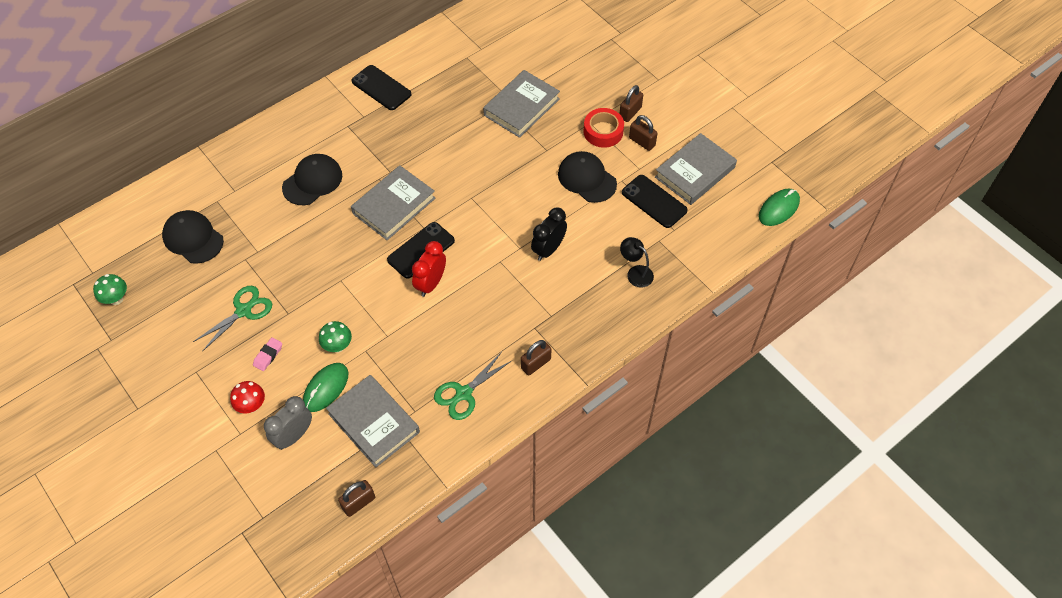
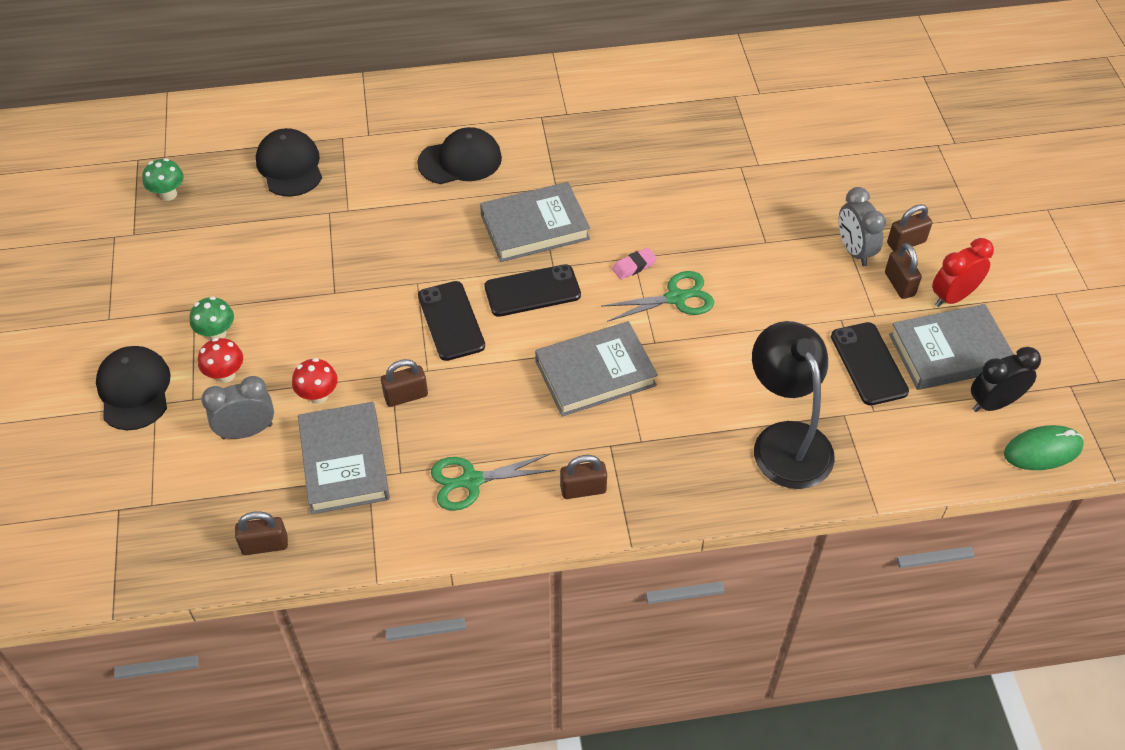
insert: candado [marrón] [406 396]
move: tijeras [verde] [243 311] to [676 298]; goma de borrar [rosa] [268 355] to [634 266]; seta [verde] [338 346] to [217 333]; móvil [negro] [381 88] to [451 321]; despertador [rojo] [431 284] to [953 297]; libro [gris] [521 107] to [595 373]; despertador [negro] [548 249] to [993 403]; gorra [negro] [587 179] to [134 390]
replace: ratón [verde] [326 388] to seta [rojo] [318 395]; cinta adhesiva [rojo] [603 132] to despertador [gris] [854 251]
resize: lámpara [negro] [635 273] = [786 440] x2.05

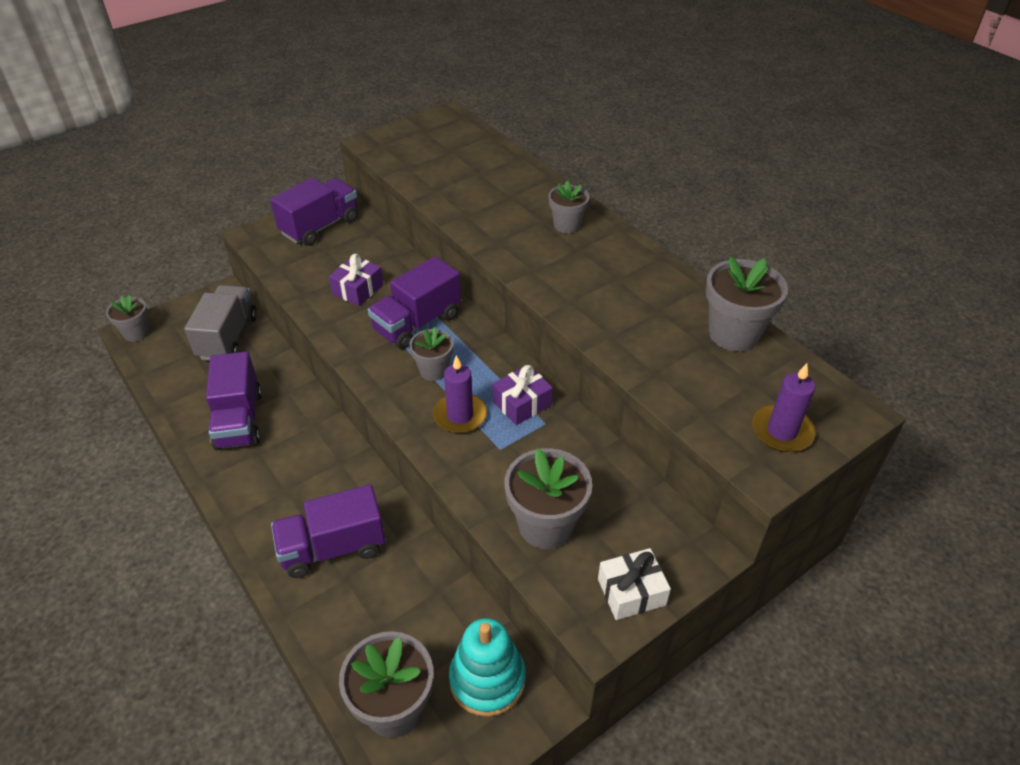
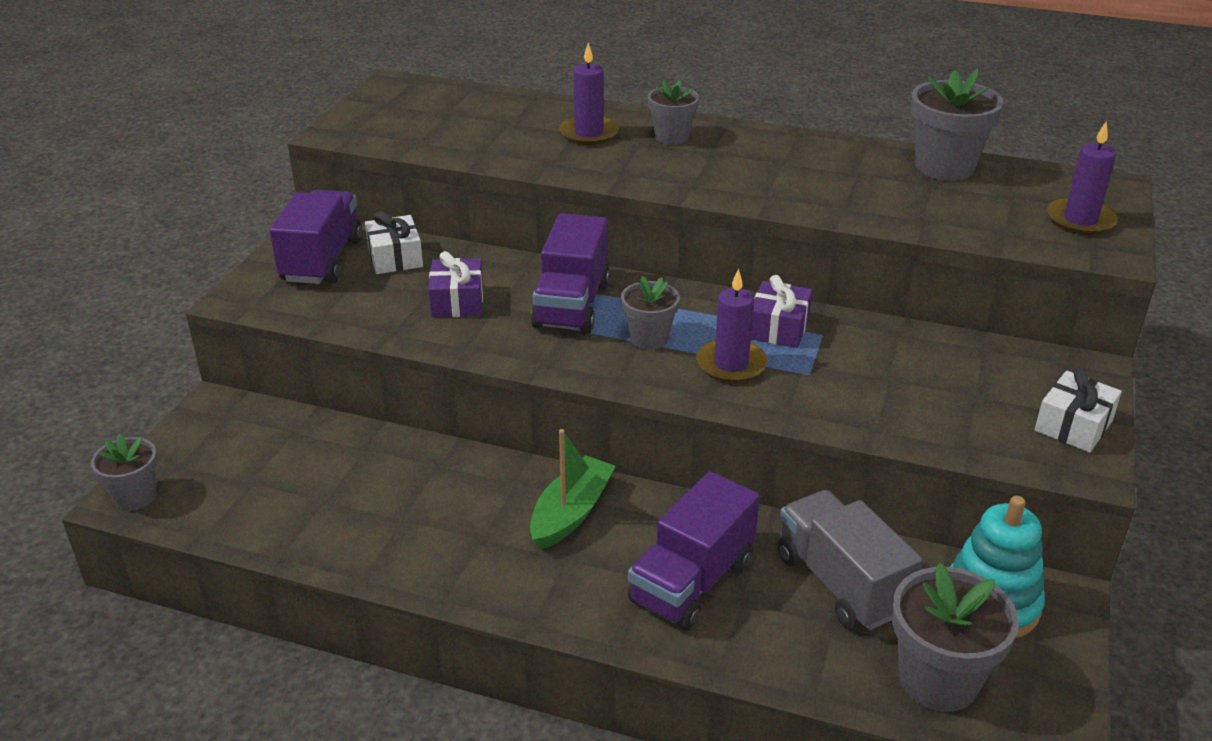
delete: camión [morado] [239 420]; maceta [gris] [545 525]
insert: regalo [blanco] [395 257]; barco [verde] [571 513]; vela [morado] [589 133]
move: camión [gris] [228 337] to [840 583]

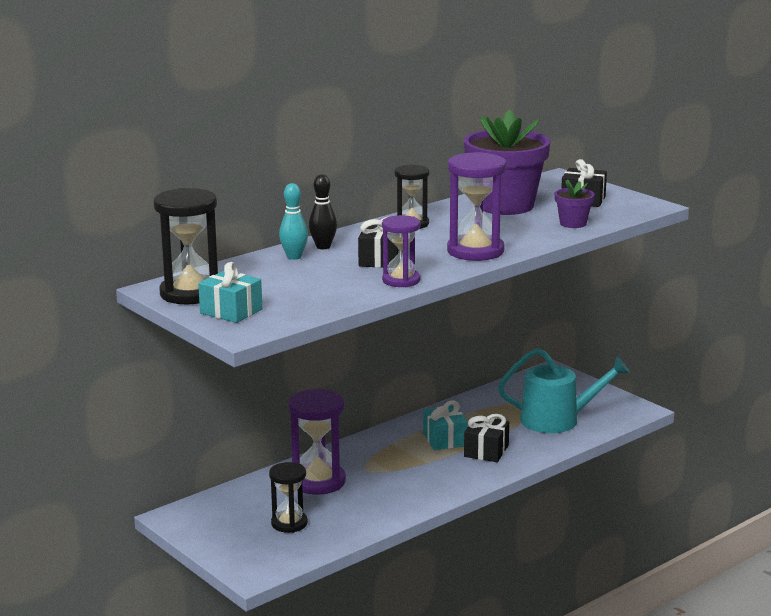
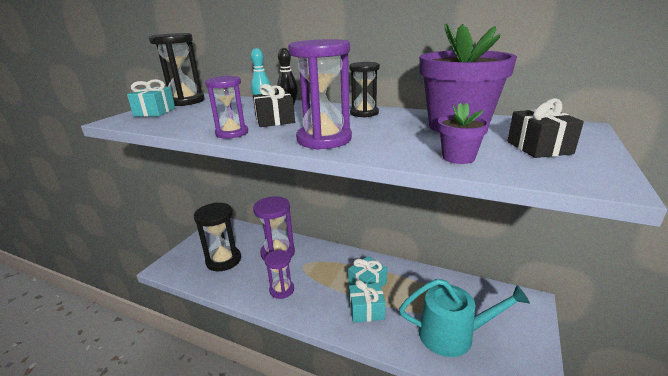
insert: reloj de arena [morado] [282 290]
recolor: regalo [negro] [486 451] to regalo [turquesa] [366 310]
rotate: regadera [turquesa] [557 420] = [453 334] 60 degrees counterclockwise
resize: reloj de arena [negro] [289 523] = [223 260] x1.58

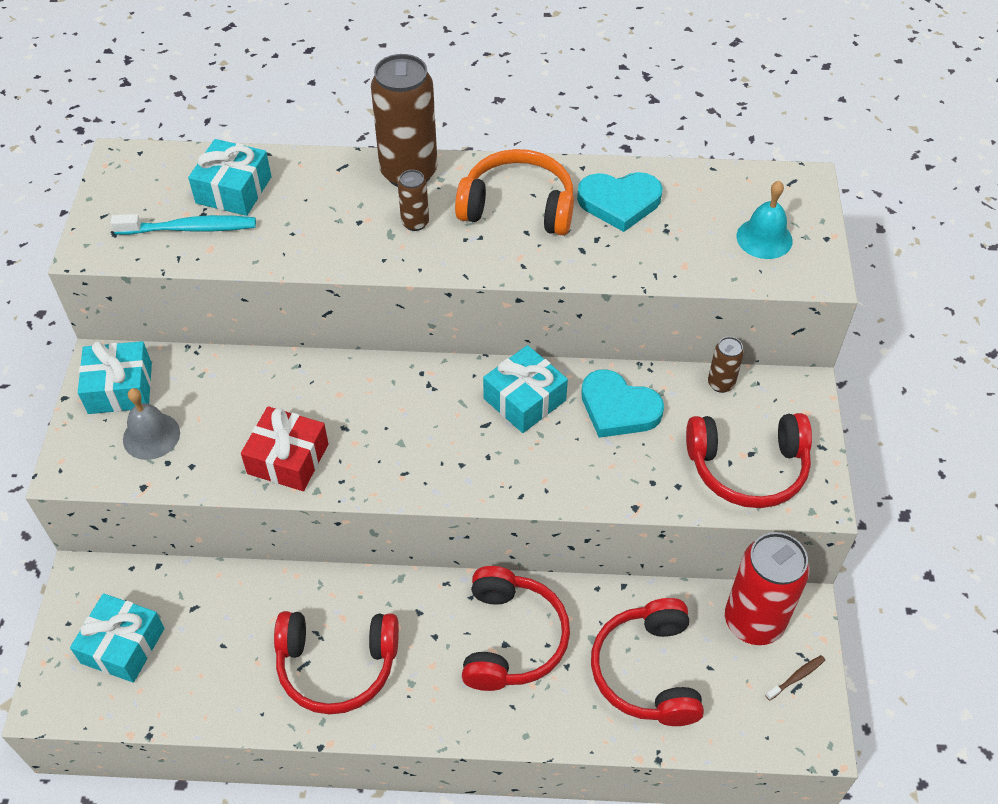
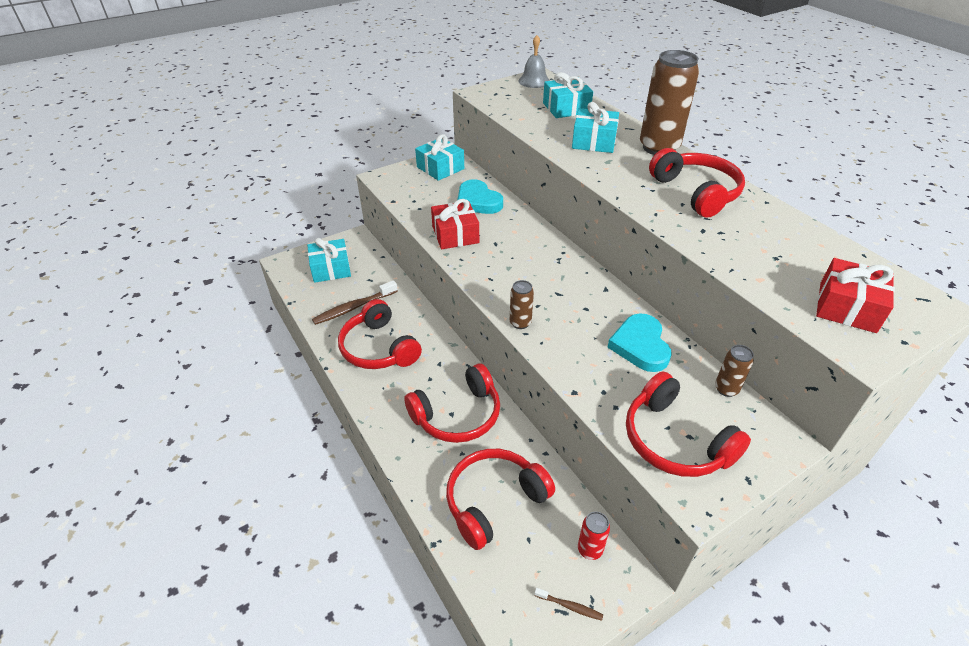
delete: cepillo de dientes [turquesa] [190 229]
insert: cepillo de dientes [marrón] [354 307]
move: campana [gris] [151 436] to [534 81]; lata [marrón] [415 223] to [520 323]; regalo [turquesa] [524 399] to [594 141]; corazón [turquesa] [619 202] to [478 201]
replace: campana [turquesa] [764 238] to regalo [rojo] [847 307]
recolor: auriculares [naranja] [518 207] to auriculares [rojo] [696 192]
resize: lata [rojo] [753 621] = [590 549] x0.47

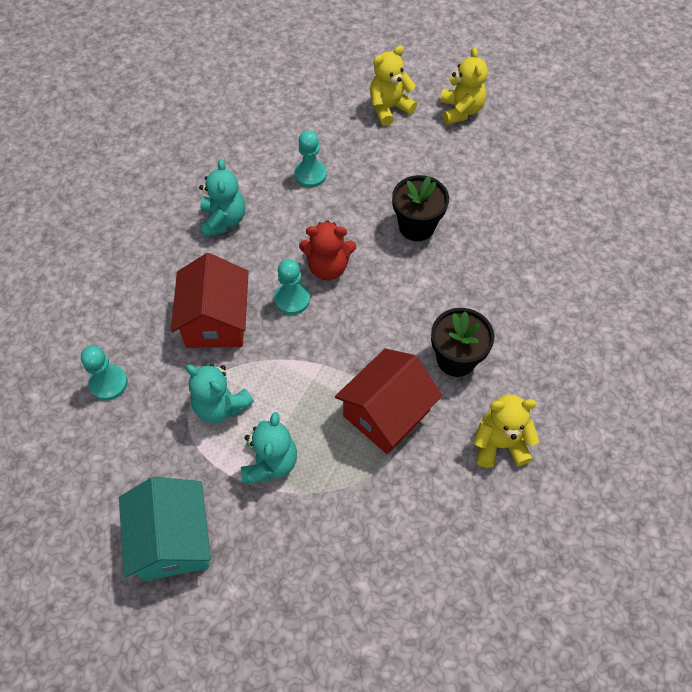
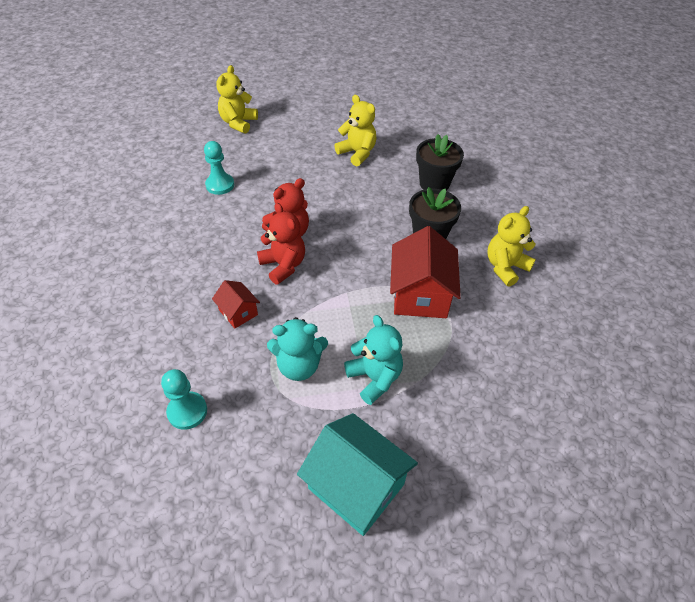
delete: osito [turquesa] [223 220]
move: maceta [negro] [416 226] to [434 184]; osito [amarillo] [460 110] to [357 153]
replace: peón [turquesa] [292 299] to osito [rojo] [283 265]
resize: casa [rojo] [216 321] = [238 312] x0.51

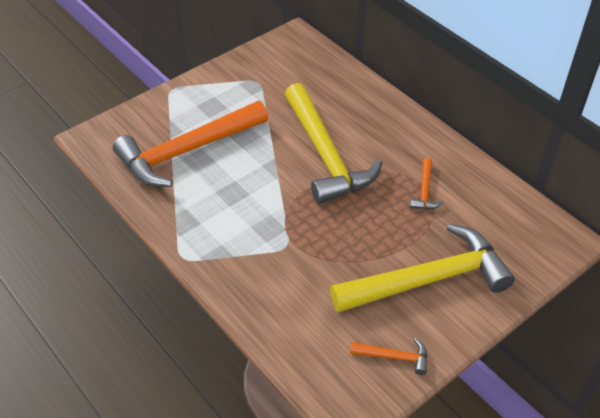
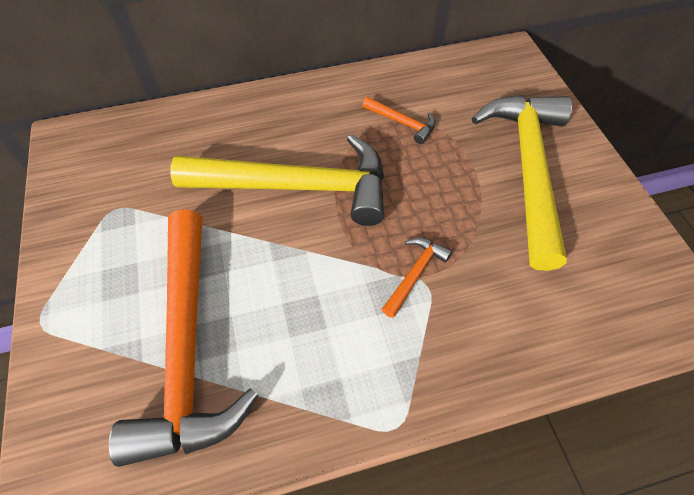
move: martillo [naranja] [394 357] to [415 274]

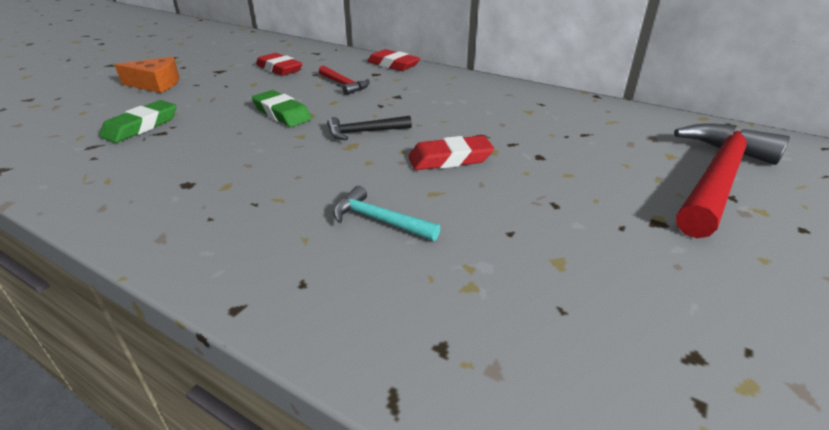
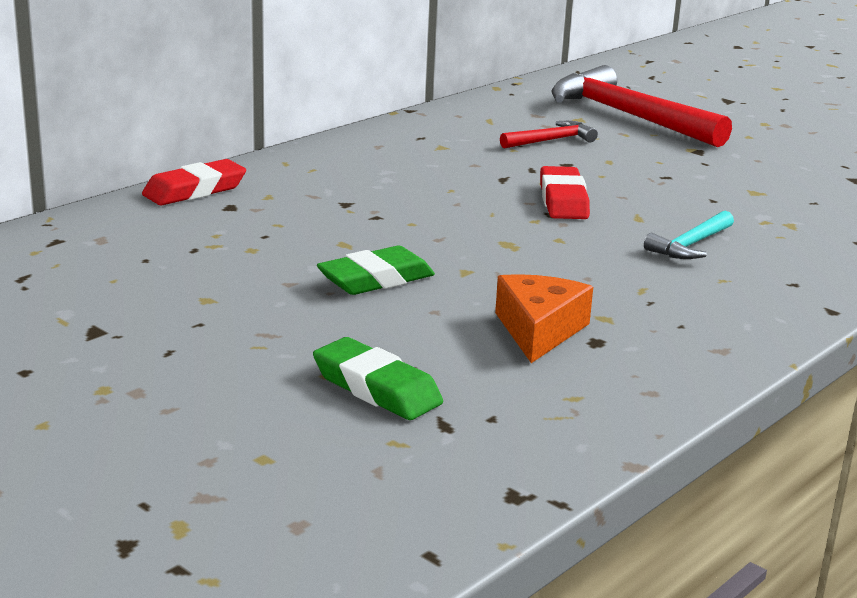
delete: goma de borrar [rojo] [279 69]; martillo [negro] [364 132]
move: queso [naranja] [156 84] to [539 330]; martillo [rojo] [344 85] to [551 140]

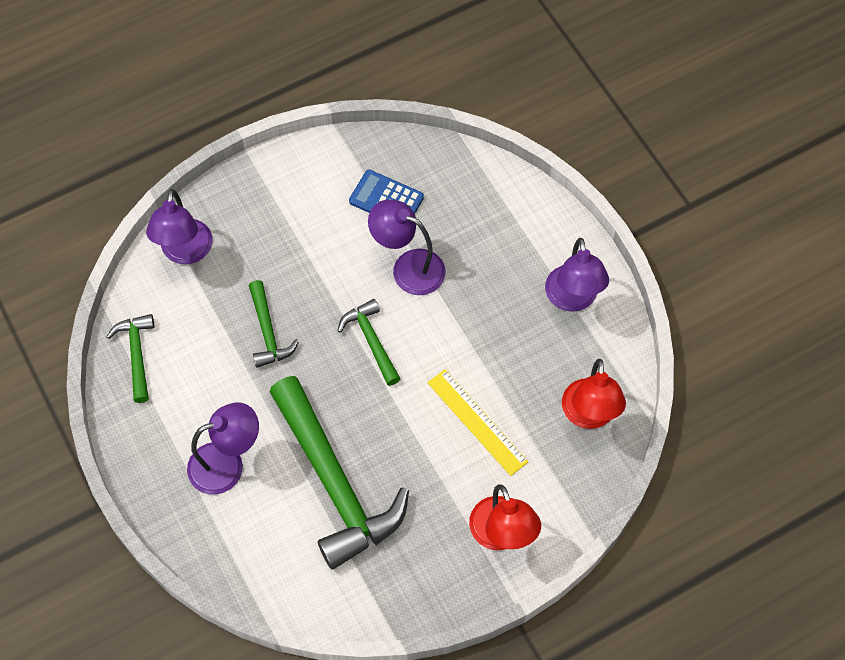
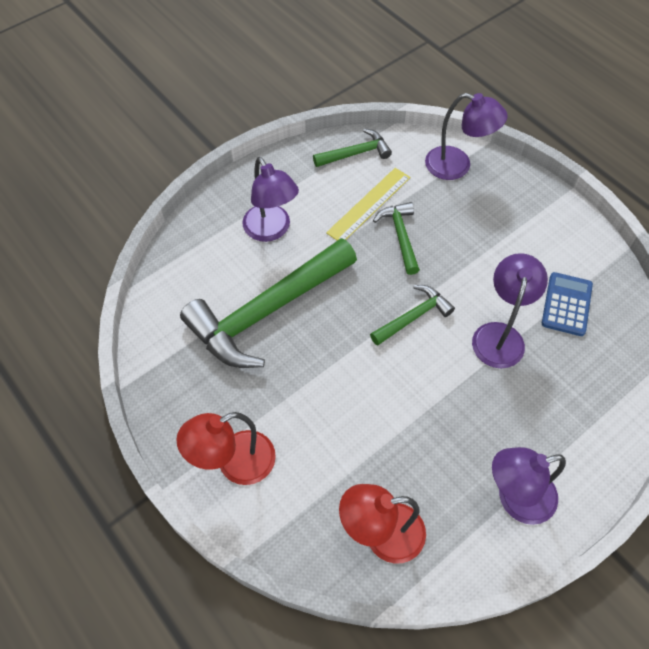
move: regla [amarillo] [477 422] to [369 204]
rotate: lámpara [morado] [185 252] = [457 166] 150 degrees counterclockwise; martillo [verde] [268 331] = [400 236] 105 degrees clockwise

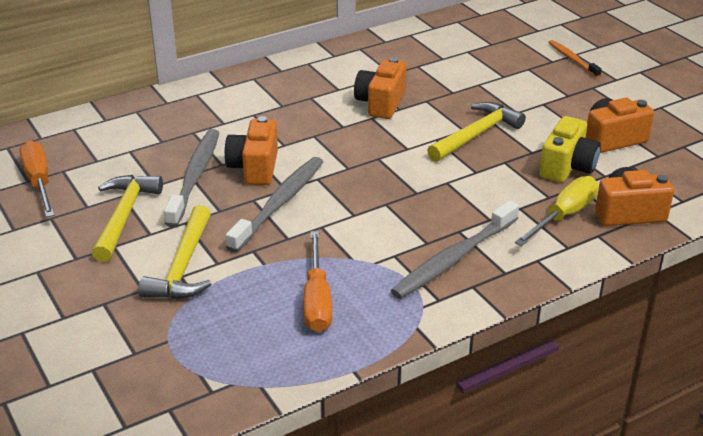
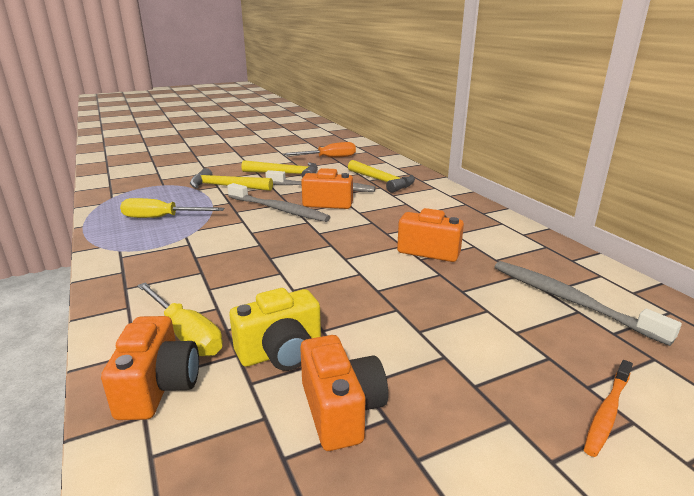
move: cepillo de dientes [gris] [454 258] to [569 300]; martillo [amarillo] [476 135] to [382 181]
recolor: destornillador [naranja] [317 300] to destornillador [amarillo] [161 218]
rotate: cámara [amarillo] [567 167] = [281 352] 60 degrees counterclockwise; cepillo de dientes [naranja] [572 59] = [607 412] 150 degrees clockwise

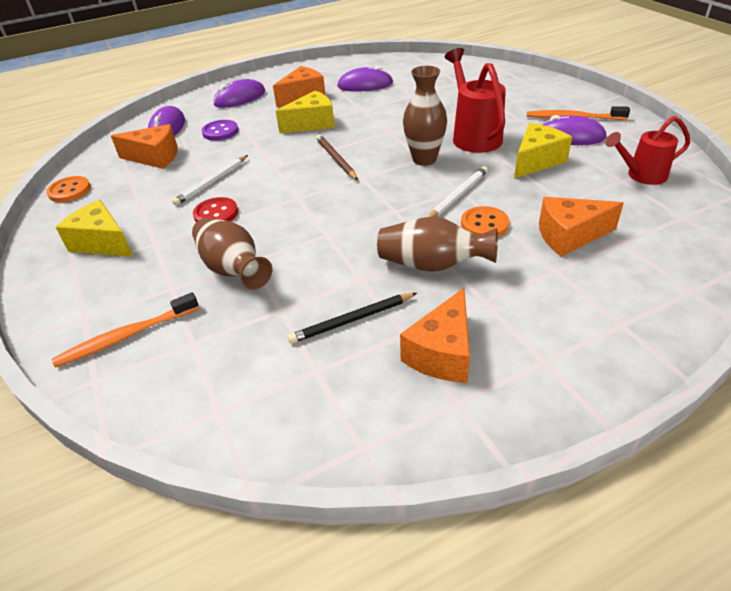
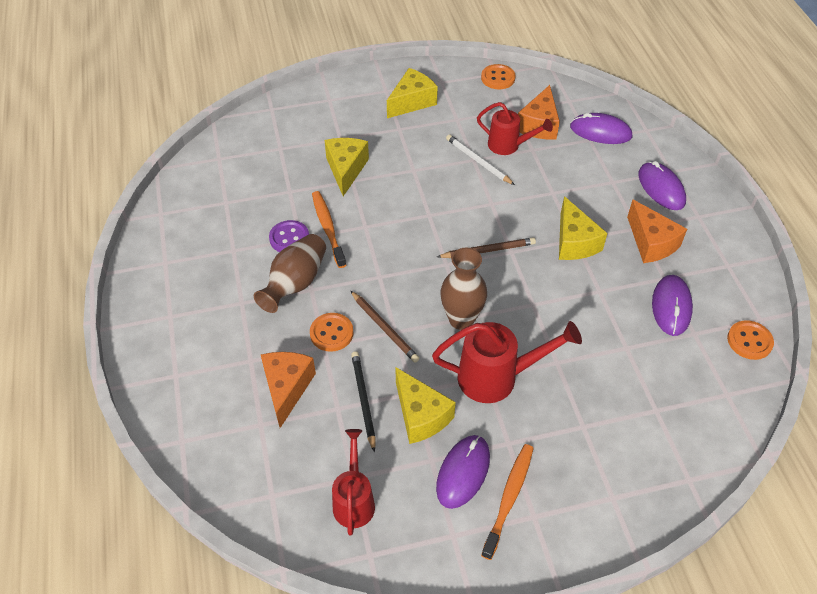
delete: botón [rojo] [216 214]; queso [naranja] [442 353]
insert: regadera [rojo] [508 146]; botón [naranja] [749 341]
move: cepillo de dientes [naranja] [127 336] to [328 228]; botón [morado] [220 132] to [289 238]; lápiz [negro] [352 320] to [363 400]
replace: florero [marrón] [233 269] to queso [amarillo] [346 169]
recolor: lápiz [blanco] [458 195] to lápiz [marrón] [384 328]

